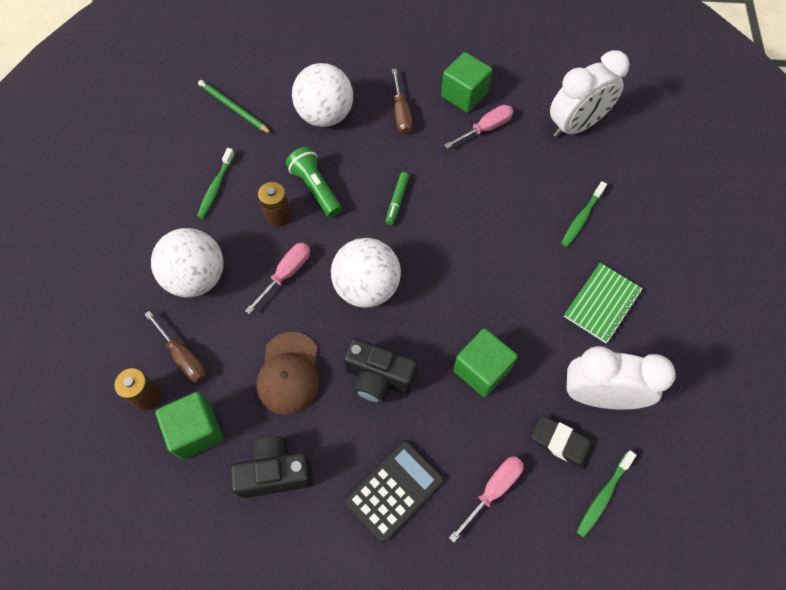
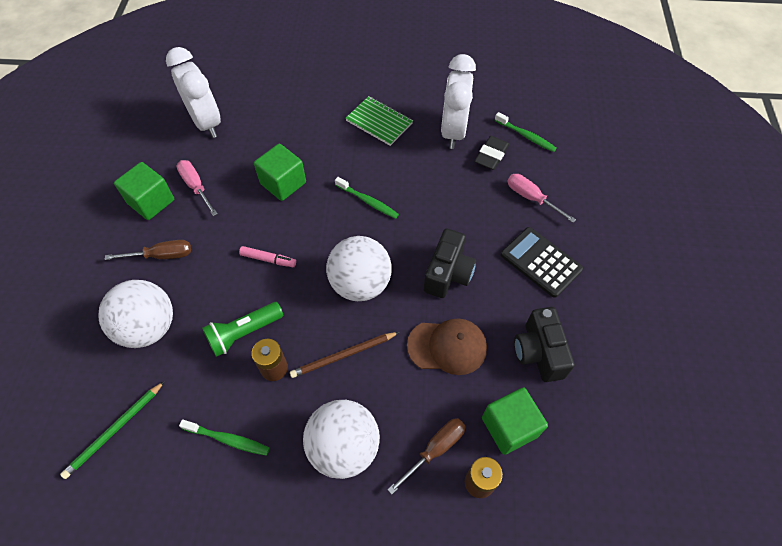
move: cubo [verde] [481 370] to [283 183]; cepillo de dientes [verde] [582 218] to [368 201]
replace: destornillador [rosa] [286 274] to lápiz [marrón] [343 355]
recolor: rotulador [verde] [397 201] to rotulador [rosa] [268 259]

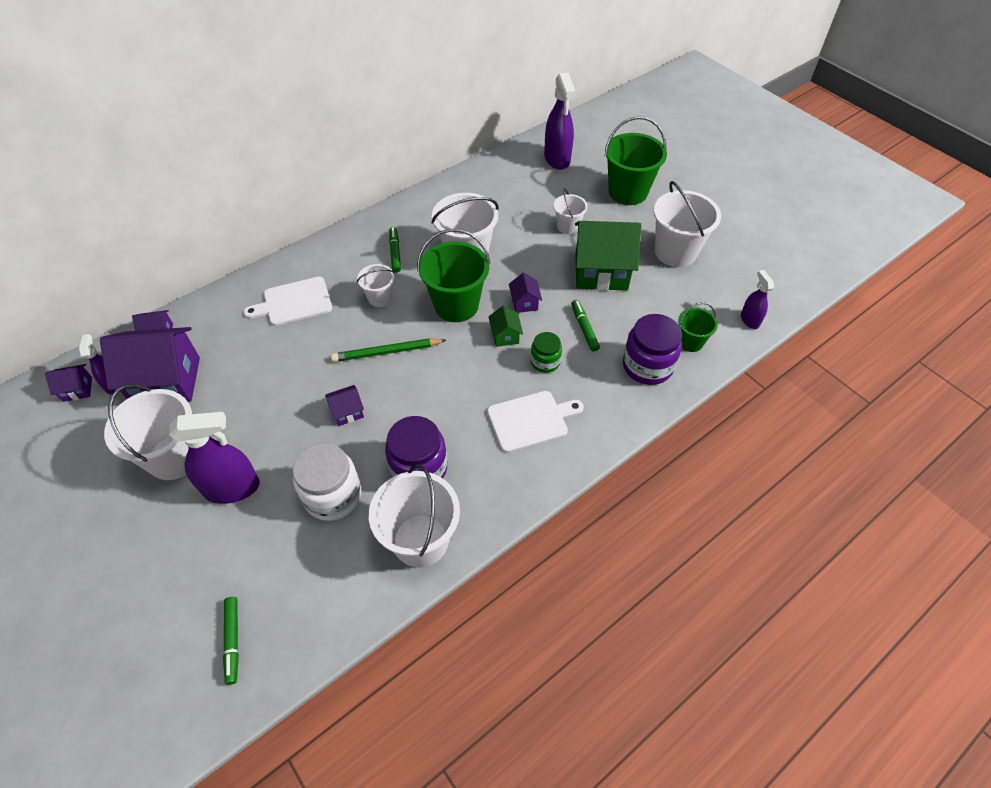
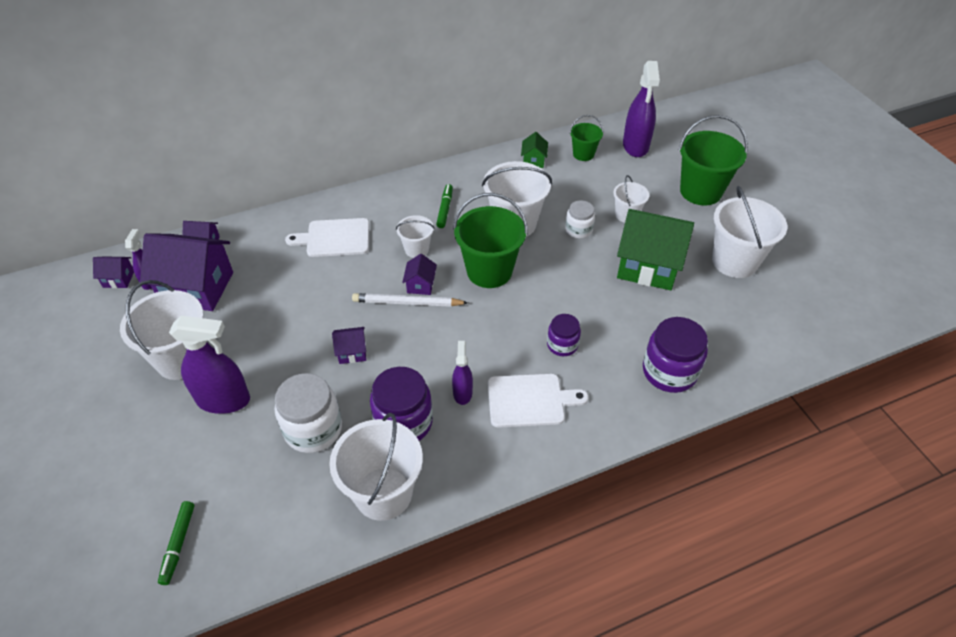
delete: rotulador [verde] [584 328]
insert: tarro [blanco] [578 230]
move: casa [verde] [505 336] to [533 160]; casa [morado] [524 303] to [420 285]; balde [verde] [690 342] to [583 154]; pulverizador [morado] [749 320] to [462 393]
recolor: lápiz [verde] [387 352] to lápiz [blanco] [407 303]; tarro [verde] [545 362] to tarro [morado] [562 345]

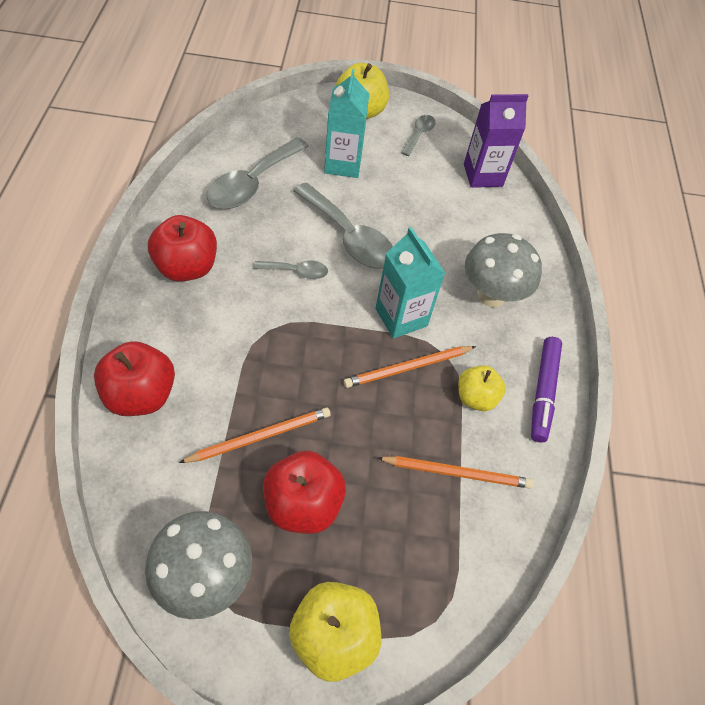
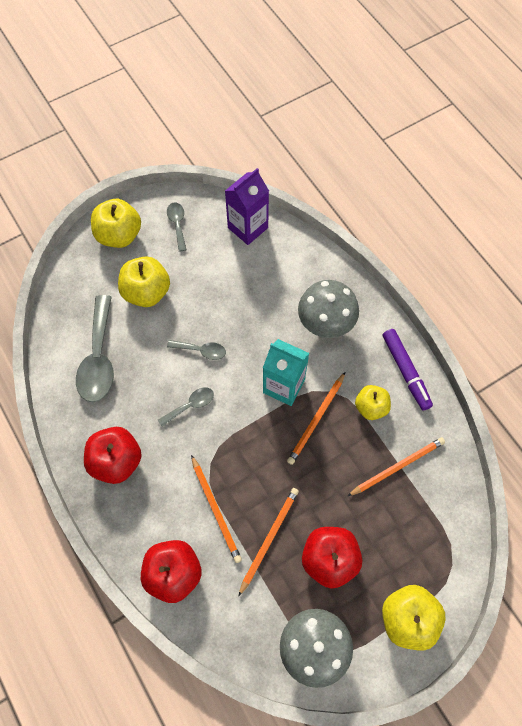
insert: lápiz [naranja] [216 510]
replace: cartón de leche [turquesa] [343 164] to manzana [amarillo] [146 292]
resize: cuchara [gris] [349 237] = [201 350] x0.51

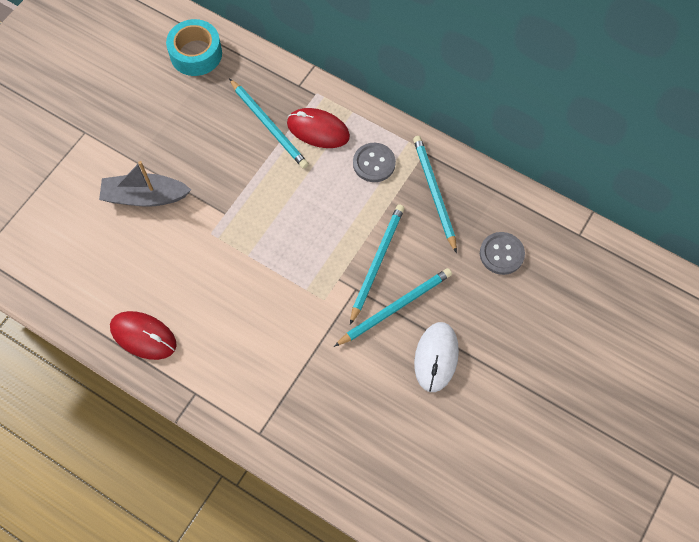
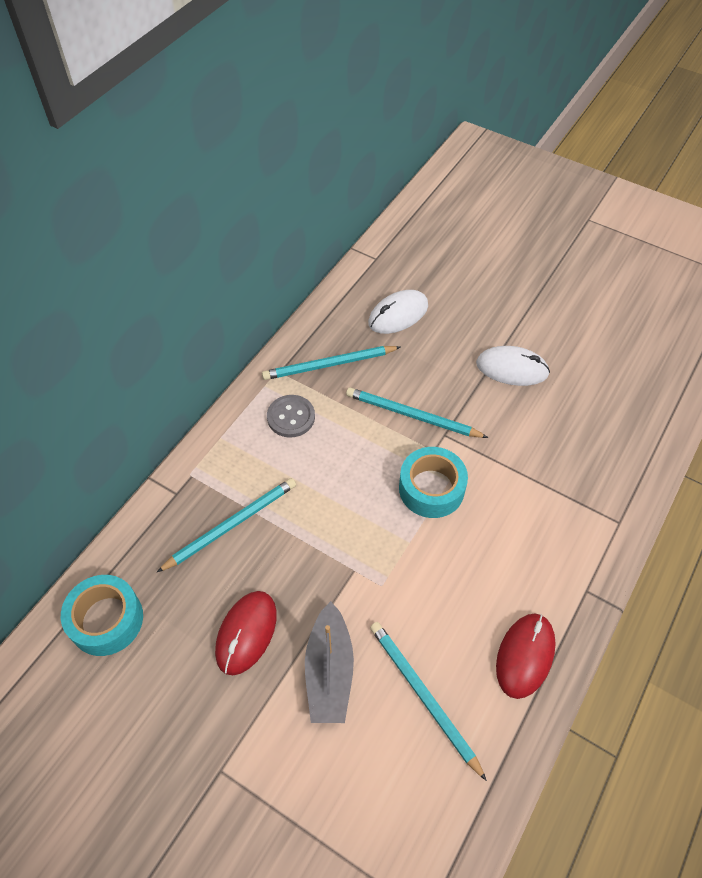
insert: cinta adhesiva [turquesa] [431 488]
move: ratón [rojo] [318 130] to [246 633]; lápiz [turquesa] [395 307] to [423 696]
replace: botón [gris] [501 254] to ratón [blanco] [398 314]

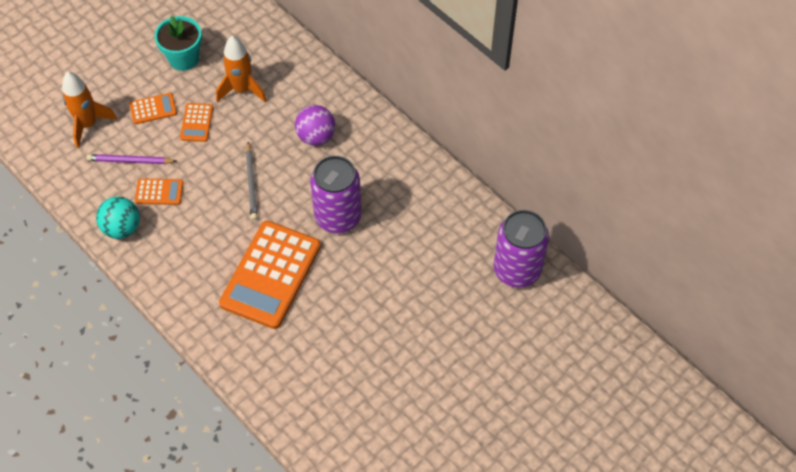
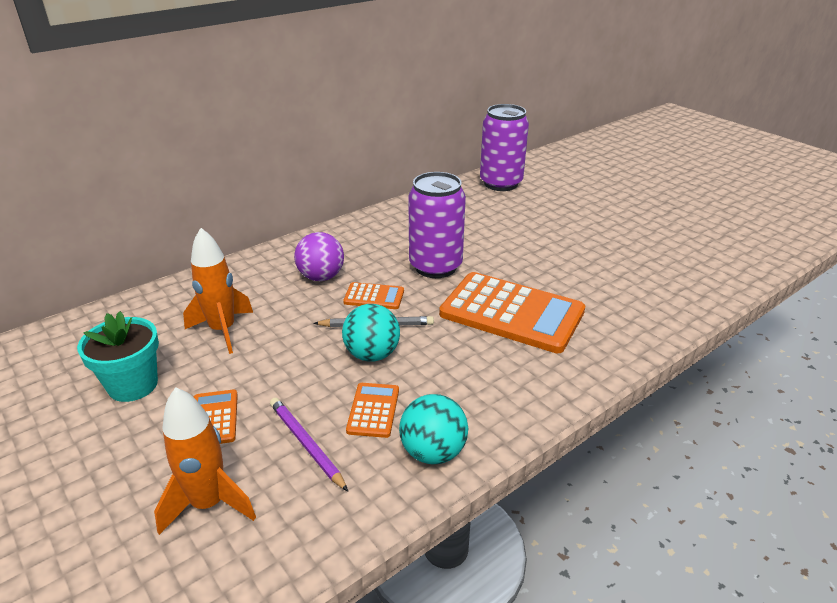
insert: pelota [turquesa] [372 354]
move: calculadora [naranja] [197 123] to [374 297]
rotate: lápiz [morado] [130 161] = [306 444] 135 degrees clockwise

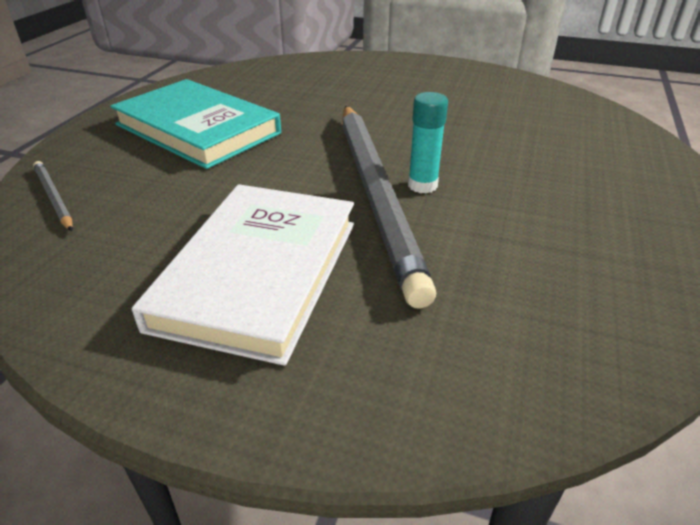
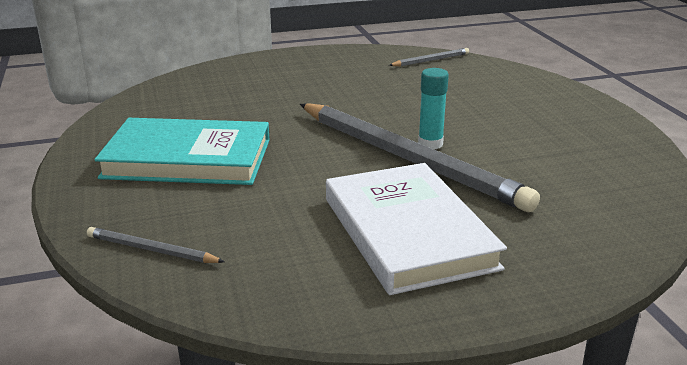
insert: lápiz [gris] [430 60]

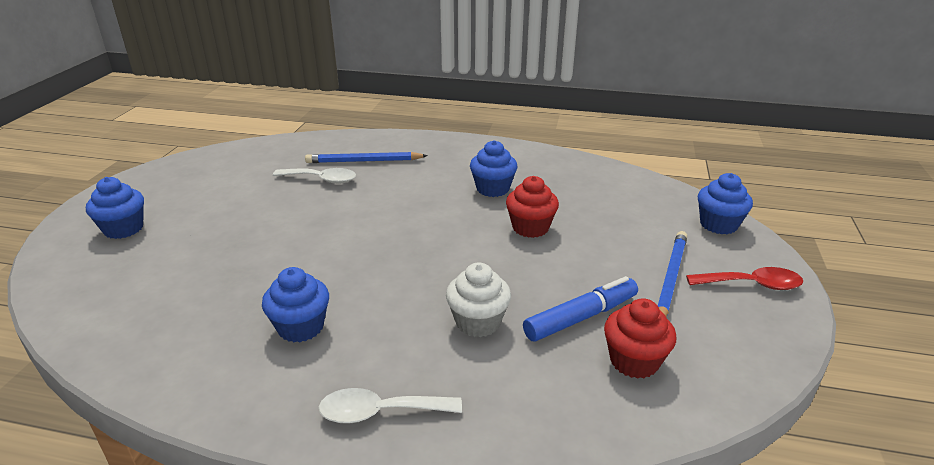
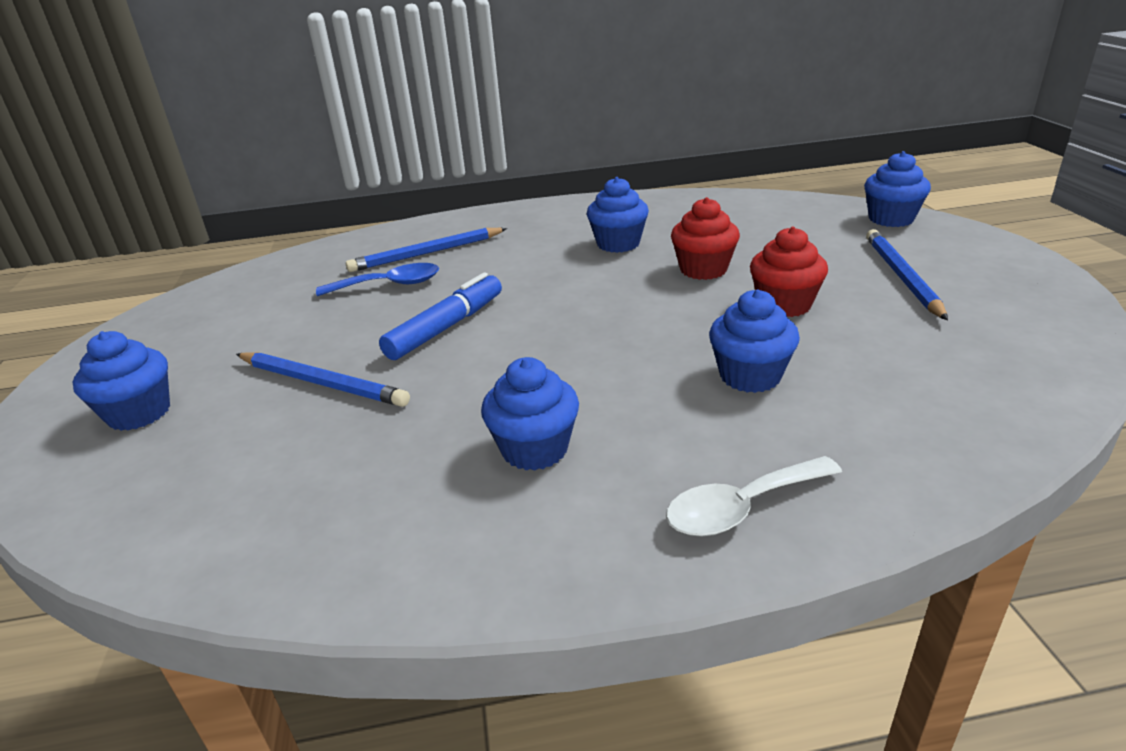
delete: cuchara [rojo] [751 285]
insert: lápiz [azul] [321 383]
move: rotulador [azul] [581 317] to [446 327]; magdalena [rojo] [634 361] to [784 305]
recolor: cuchara [blanco] [321 179] to cuchara [azul] [389 285]; magdalena [blanco] [478 322] to magdalena [azul] [750 376]

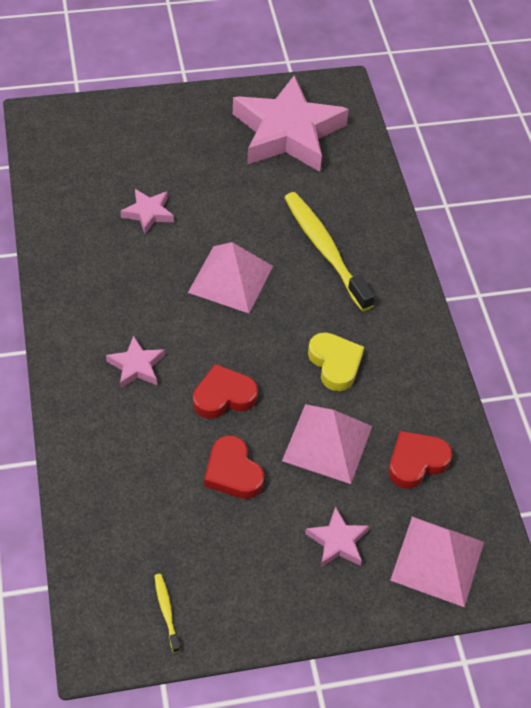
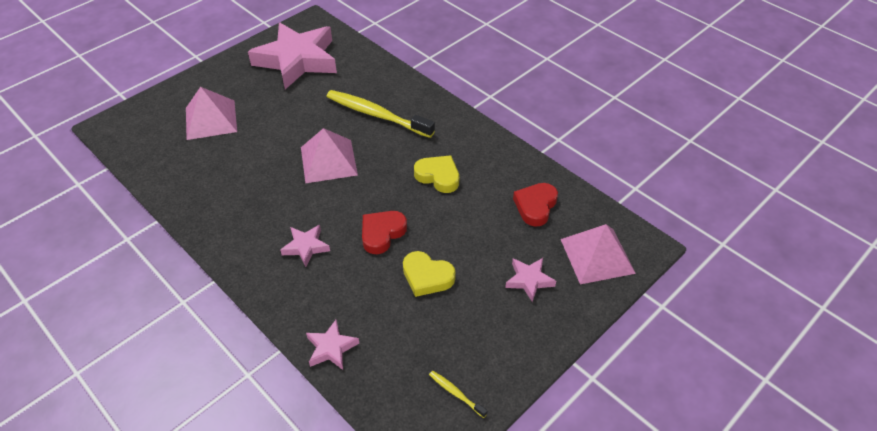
move: estrella [rosa] [148 213] to [331 348]; pirámide [rosa] [327 443] to [211 119]
recolor: corazón [rojo] [233 472] to corazón [amarillo] [427 277]

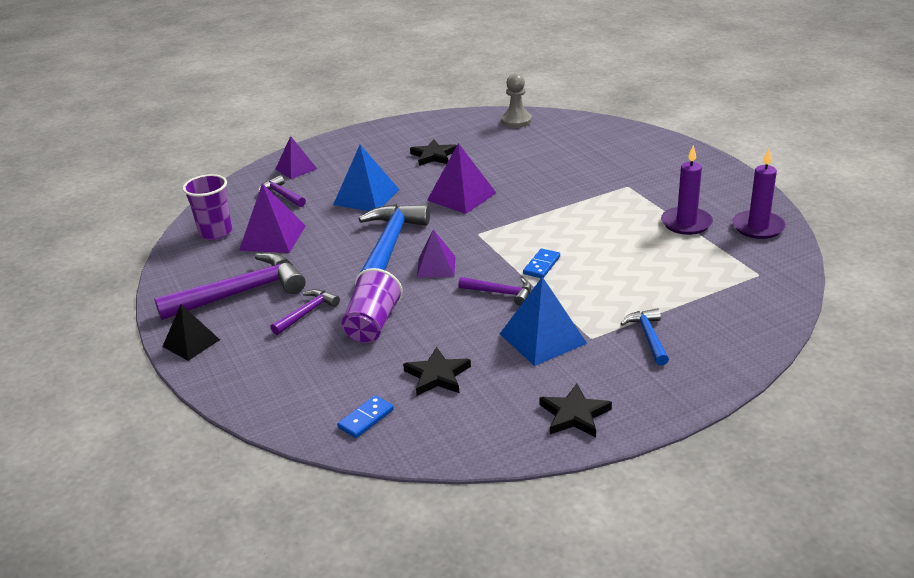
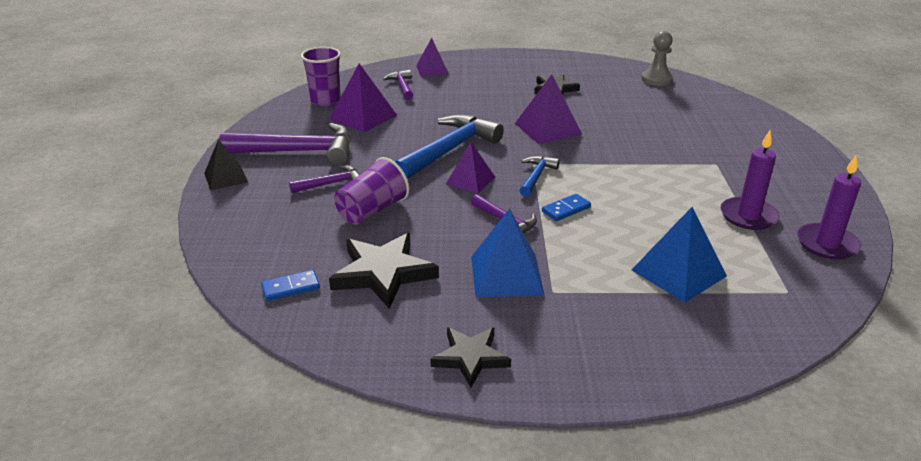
move: pirámide [azul] [366 197] to [678 272]; martillo [azul] [648 337] to [536 177]
resize: estrella [negro] [437 375] = [383 273] x1.55

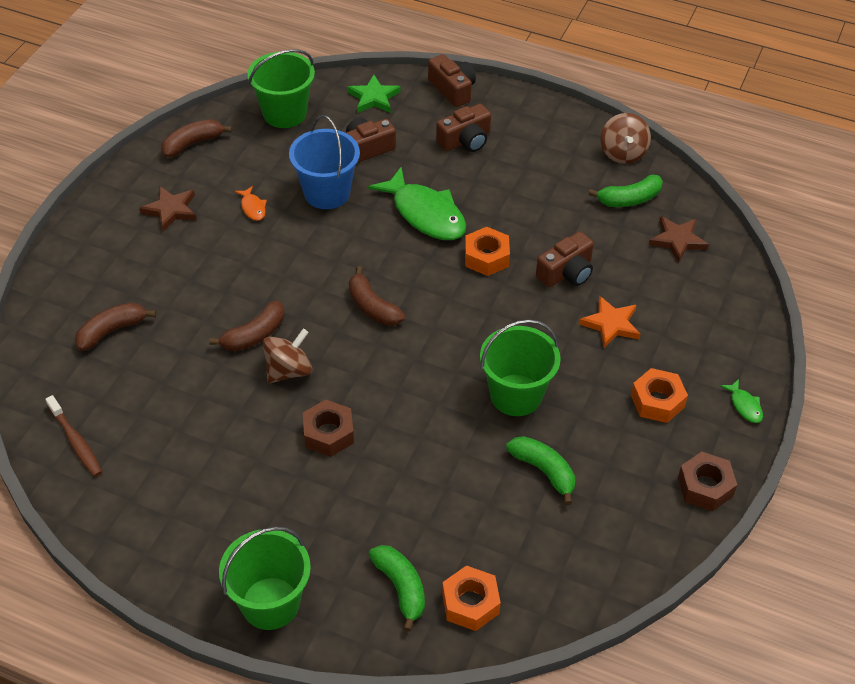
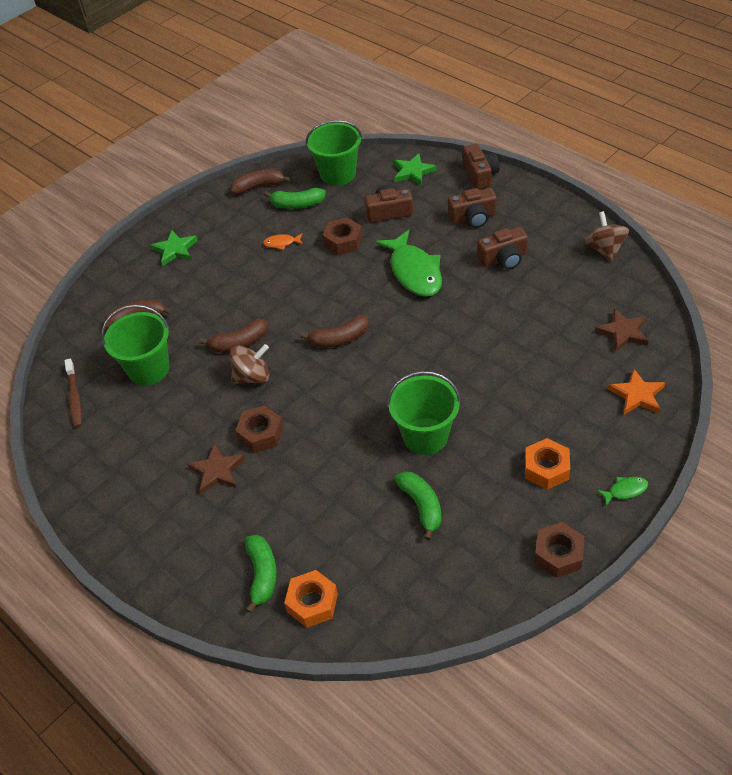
delete: tuerca [naranja] [486 257]
insert: estrella [verde] [175 250]
move: estrella [marrón] [171 210] to [217 471]; balde [verde] [270 603] to [148 369]; cámara [marrón] [566 272] to [503 258]; estrella [naranja] [611 324] to [637 395]; plátano [verde] [629 199] to [297 204]
replace: balde [azul] [327 193] to tuerca [marrón] [343 241]
rotate: pez [naranja] [253 207] = [281 243] 90 degrees clockwise; plátano [marrón] [372 307] = [339 339] 90 degrees counterclockwise; peonza [marrón] [623 153] = [604 249] 150 degrees clockwise; pez [verde] [744 406] = [625 490] 105 degrees counterclockwise

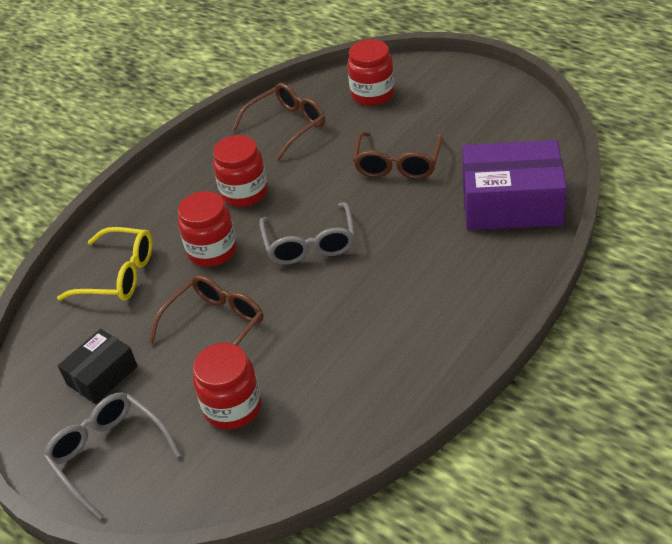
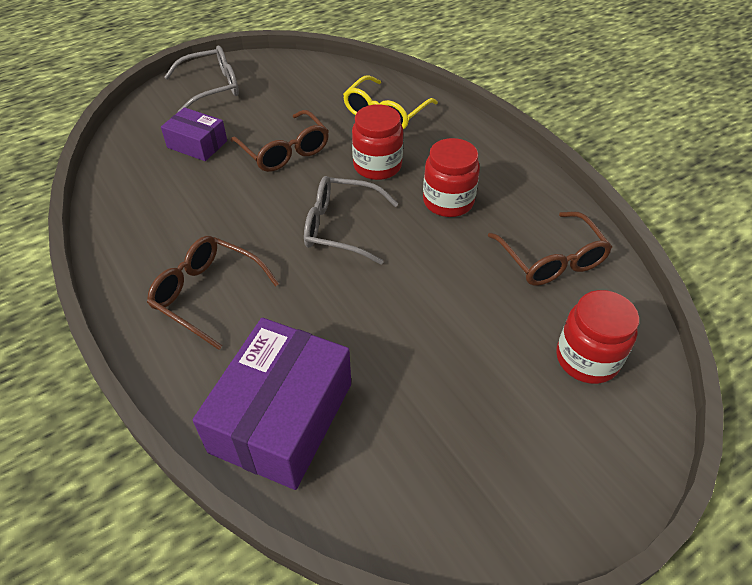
delete: caja [negro] [102 375]
move: gafas [marrón] [397 164] to [207 294]
replace: tarro [rojo] [232 407] to caja [morado] [197 144]

